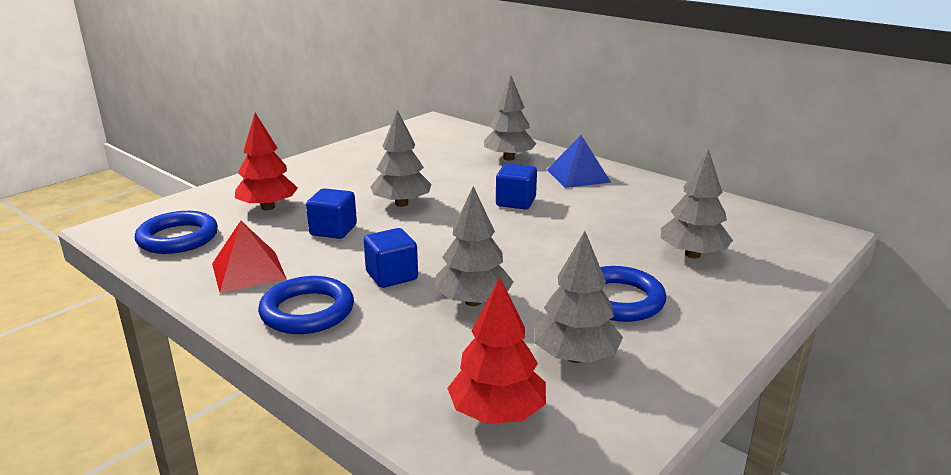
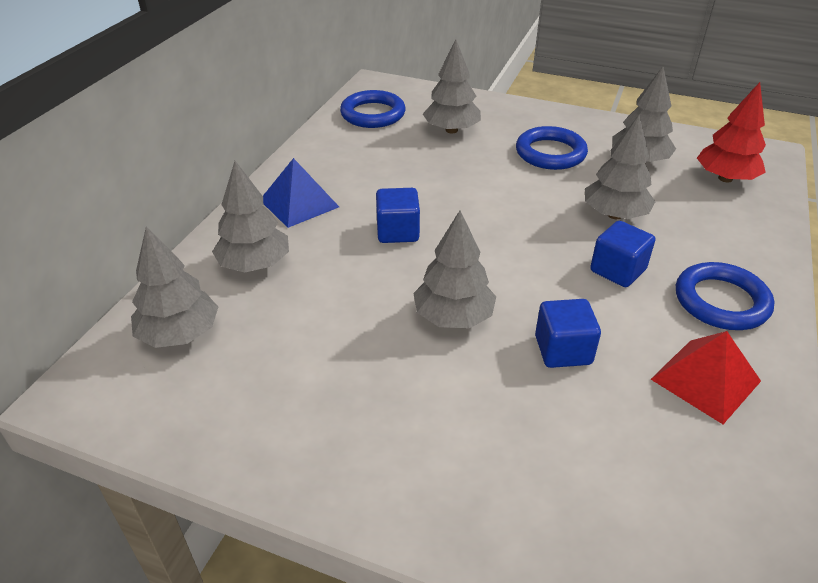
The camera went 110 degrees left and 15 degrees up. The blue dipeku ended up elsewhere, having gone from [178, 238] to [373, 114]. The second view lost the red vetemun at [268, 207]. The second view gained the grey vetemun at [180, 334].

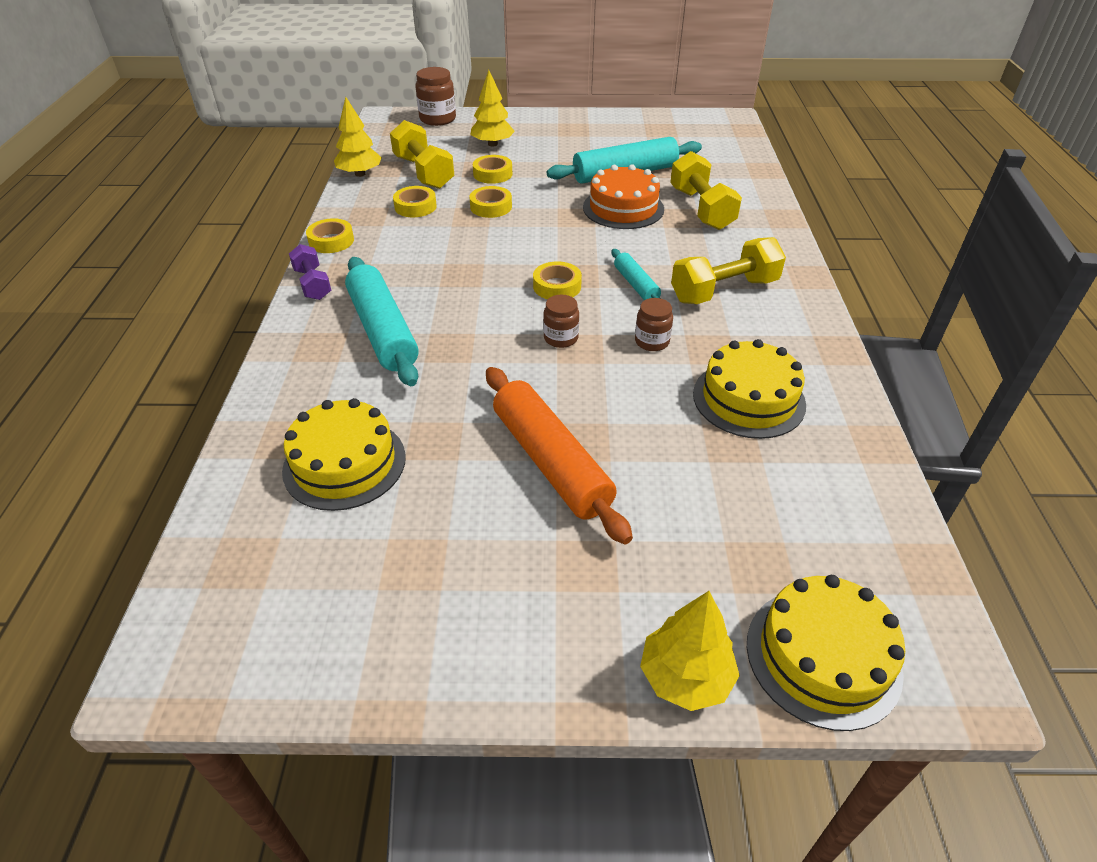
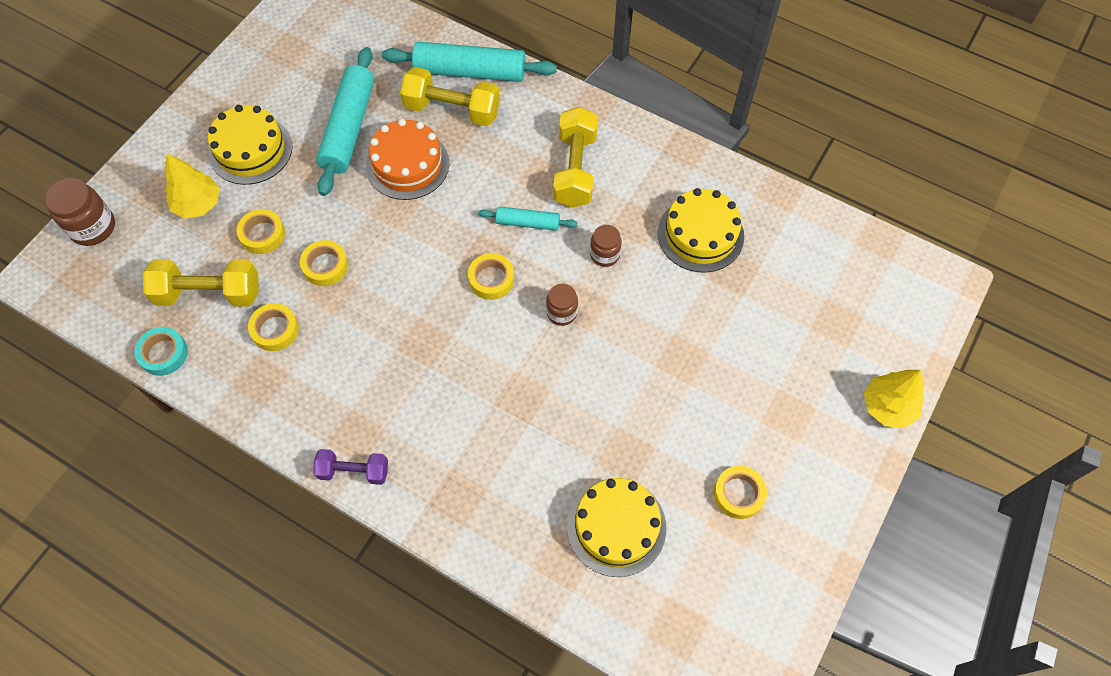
The camera went 60 degrees left and 20 degrees up. The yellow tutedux ended up elsewhere, having gone from [331, 241] to [738, 494]. Where the yellow vetemun stood at [360, 174], the turquoise tutedux came to stand at [163, 353]. The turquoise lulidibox ended up elsewhere, having gone from [382, 331] to [470, 72]. The second view lost the orange lulidibox at [551, 461]. The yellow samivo ended up elsewhere, having gone from [823, 656] to [251, 150].

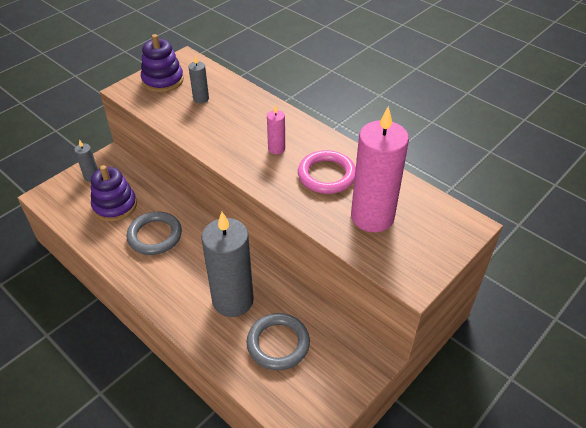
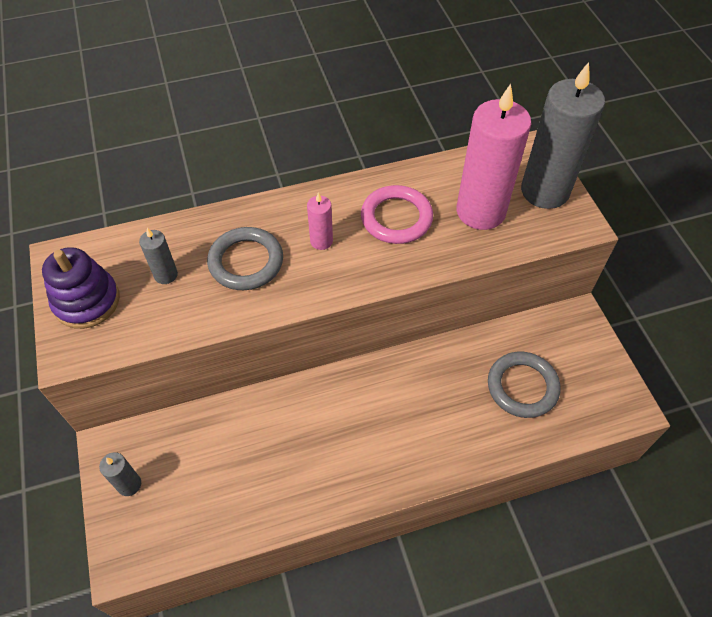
The camera went 60 degrees left and 10 degrees up. The second view lost the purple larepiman at [115, 206]. The grey dipeku ended up elsewhere, having gone from [155, 236] to [246, 262]. The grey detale ended up elsewhere, having gone from [233, 300] to [545, 191].

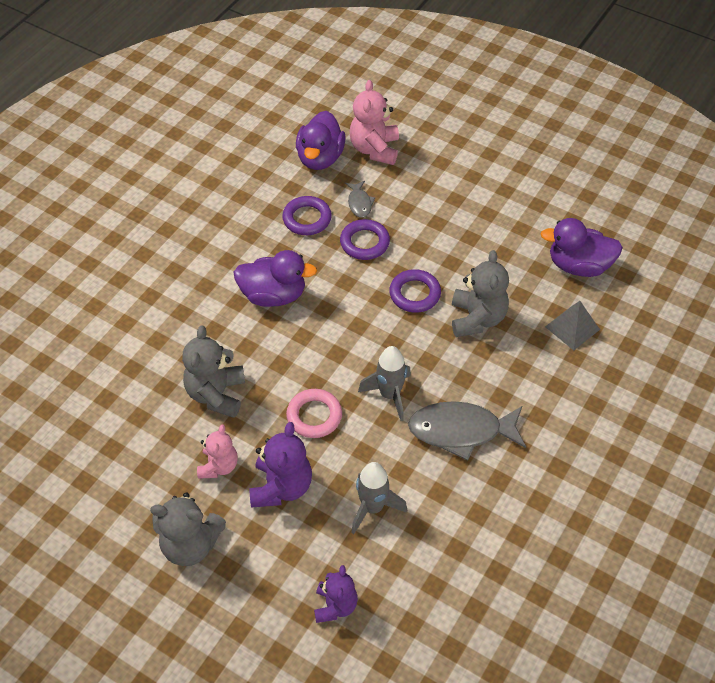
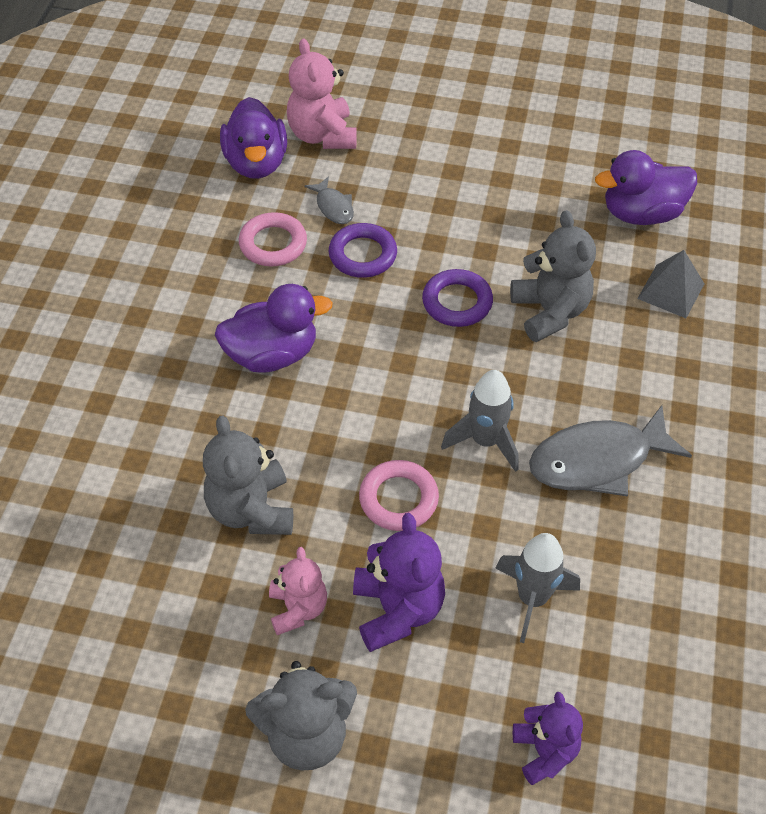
The camera went 20 degrees left and 0 degrees up. What was the purple dipeku at [307, 219] turned into the pink dipeku at [273, 244].

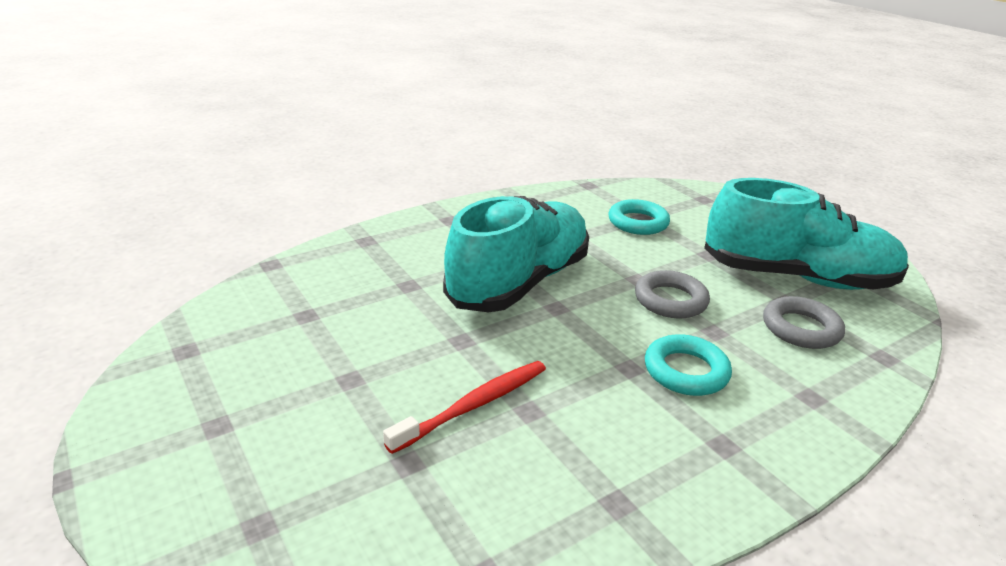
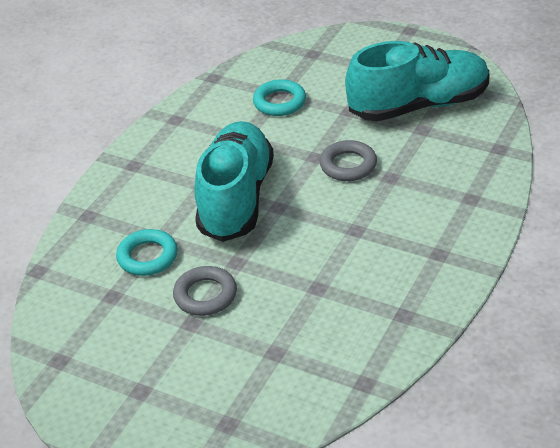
The camera went 25 degrees left and 10 degrees up. The second view lost the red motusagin at [475, 405]. The turquoise dipeku ended up elsewhere, having gone from [686, 371] to [147, 257]. The grey dipeku ended up elsewhere, having gone from [801, 328] to [205, 295].

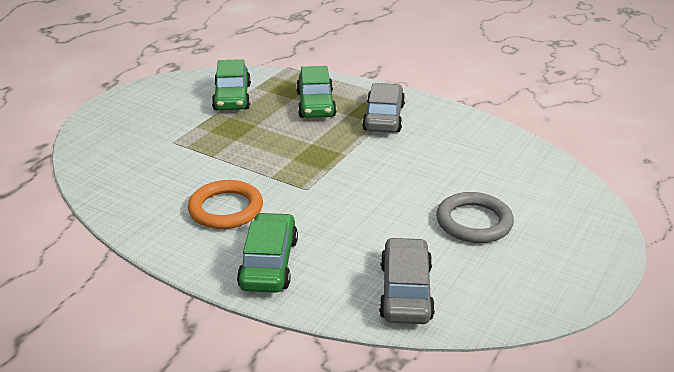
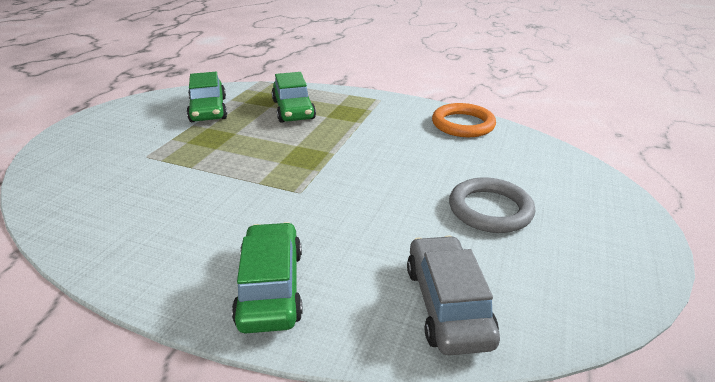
The camera went 10 degrees left and 0 degrees up. The orange dipeku ended up elsewhere, having gone from [226, 209] to [463, 124]. The second view lost the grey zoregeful at [384, 117].

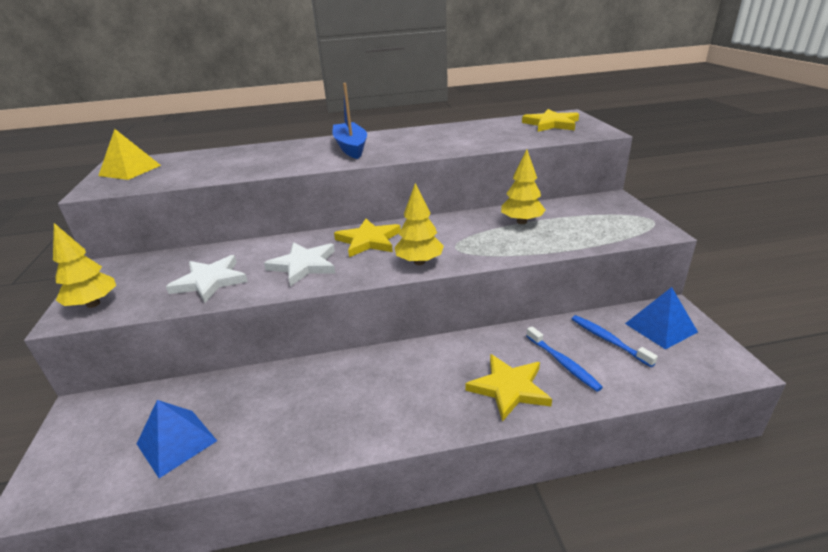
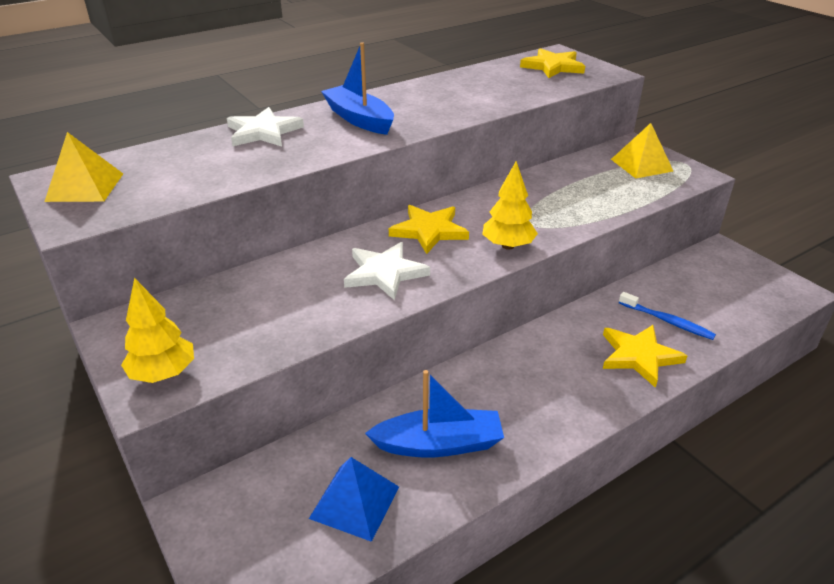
The camera went 25 degrees left and 5 degrees up. The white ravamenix ended up elsewhere, having gone from [210, 281] to [263, 132]. The second view lost the yellow vetemun at [521, 222]. The second view lost the blue motusagin at [608, 340]. The second view lost the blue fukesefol at [660, 327]. The second view gained the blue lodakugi at [439, 444]. The second view gained the yellow fukesefol at [641, 165].

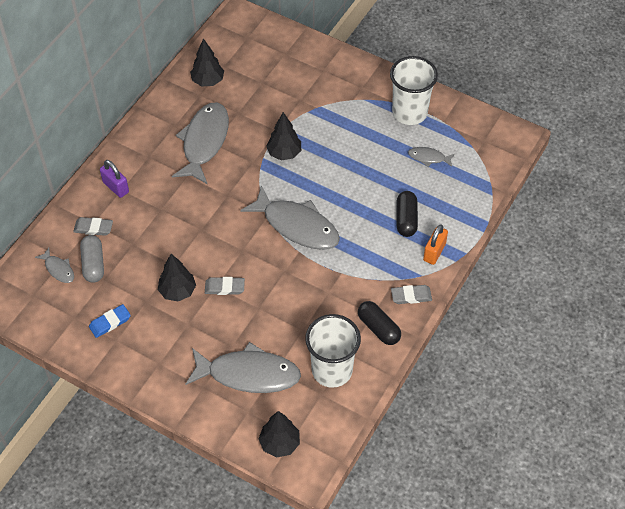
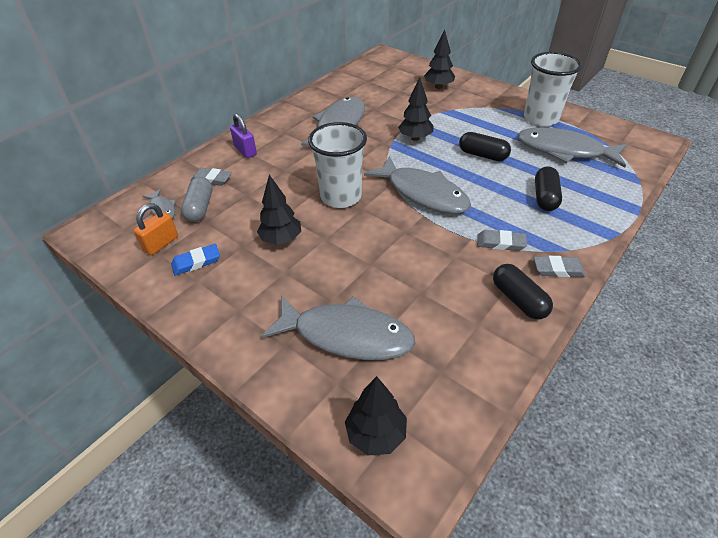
The camera went 10 degrees right and 10 degrees down. The black vetemun ended up elsewhere, having gone from [208, 81] to [438, 87]. The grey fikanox ended up elsewhere, having gone from [224, 287] to [500, 243]. The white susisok ended up elsewhere, having gone from [332, 370] to [341, 196]. The size of the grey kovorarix at [429, 158] changed by a factor of 2.17. The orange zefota ended up elsewhere, having gone from [434, 252] to [161, 244]. The second view gained the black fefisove at [482, 155].

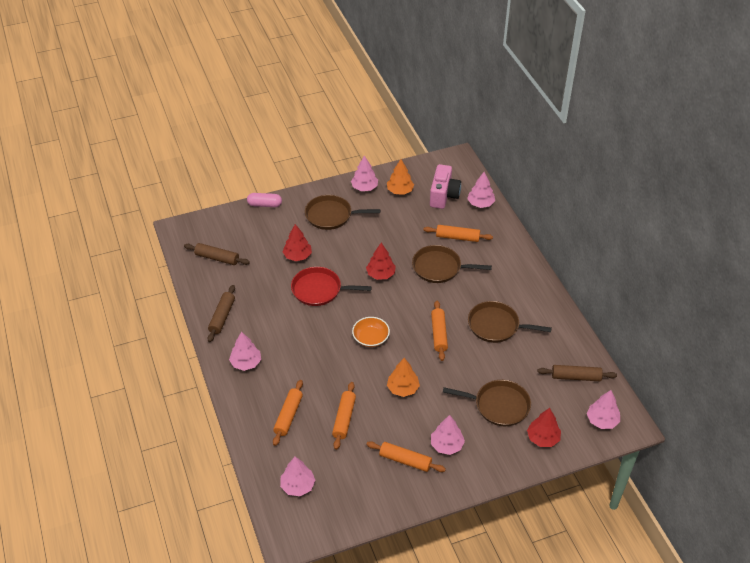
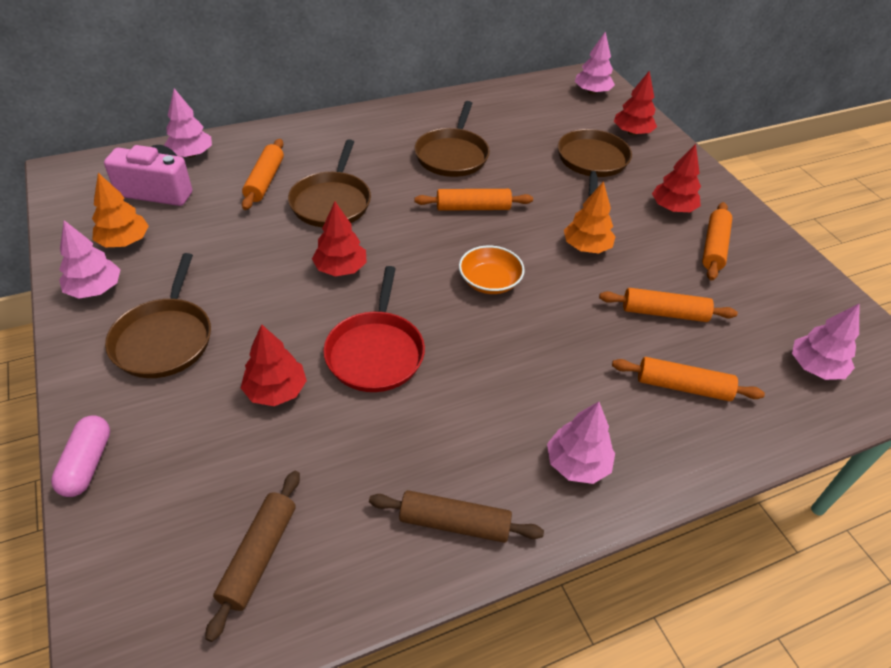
The camera went 95 degrees left and 0 degrees up. What was the pink vetemun at [447, 445] turned into the red vetemun at [672, 208]. The second view lost the brown lulidibox at [576, 377].

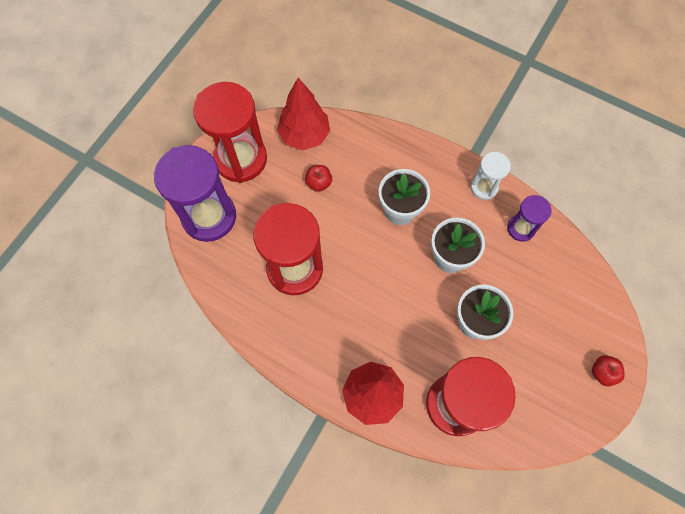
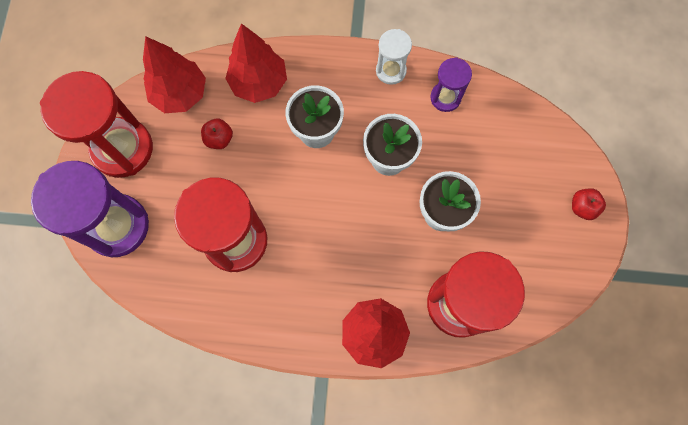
The camera went 25 degrees left and 5 degrees up. The second view gained the red vetemun at [259, 83].

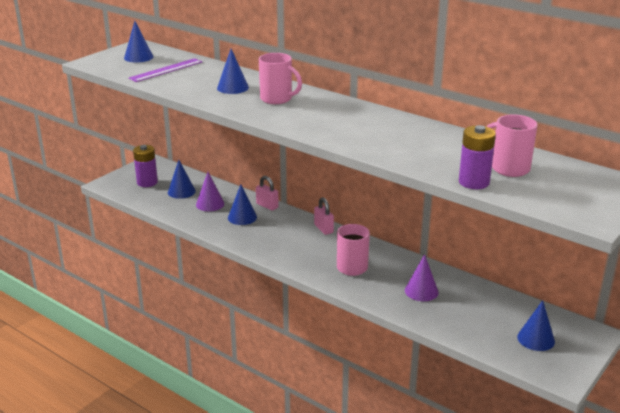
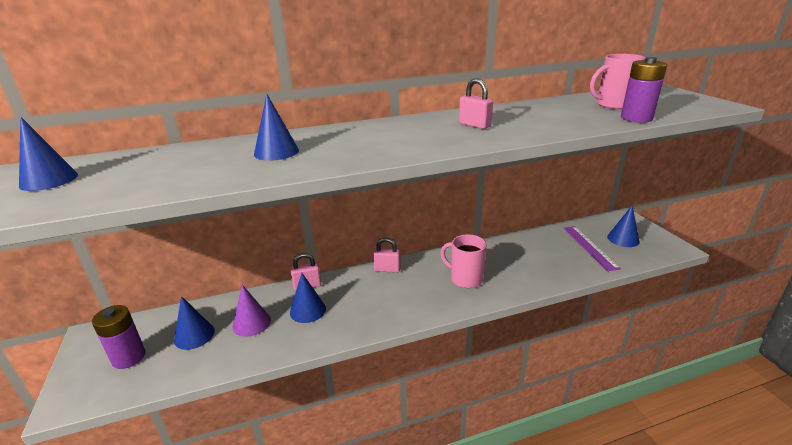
The camera went 55 degrees left and 0 degrees up. The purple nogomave ended up elsewhere, having gone from [166, 70] to [589, 247]. The second view lost the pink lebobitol at [277, 99]. The second view lost the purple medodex at [421, 291]. The second view gained the pink zefota at [474, 125].

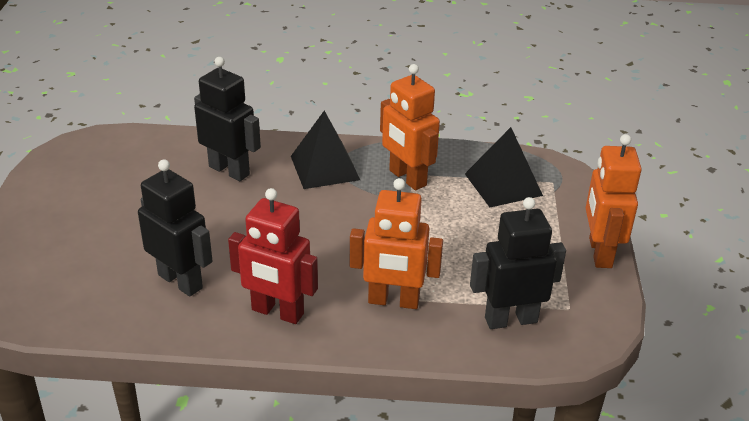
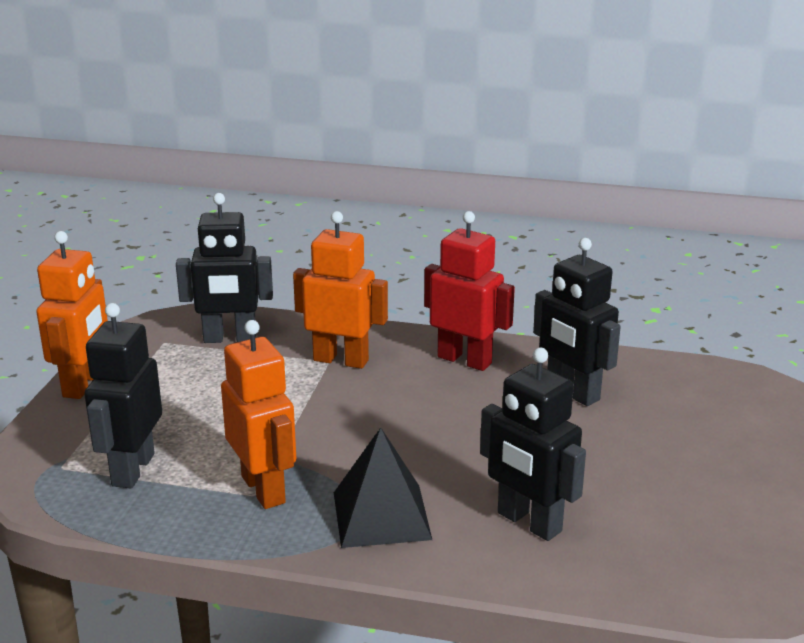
The camera went 170 degrees left and 10 degrees down. Where the black fukesefol stood at [503, 184], the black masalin came to stand at [132, 470].

